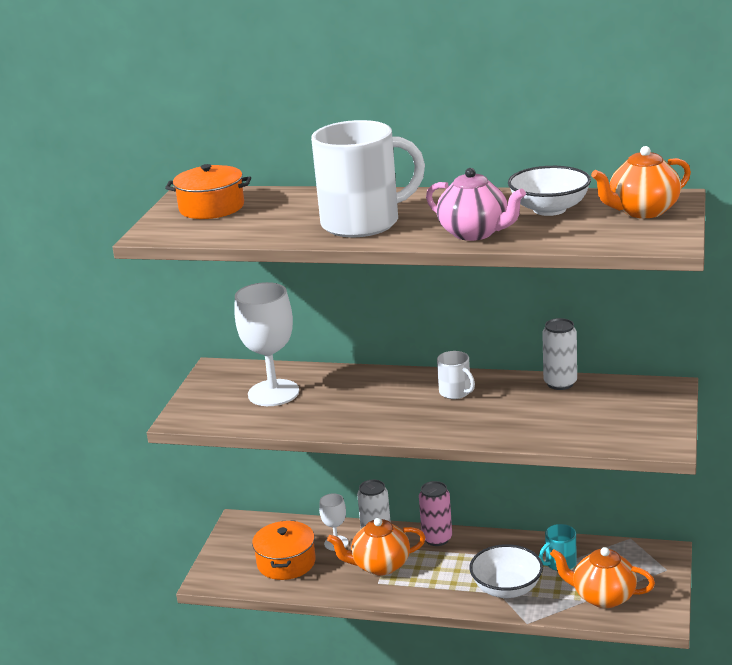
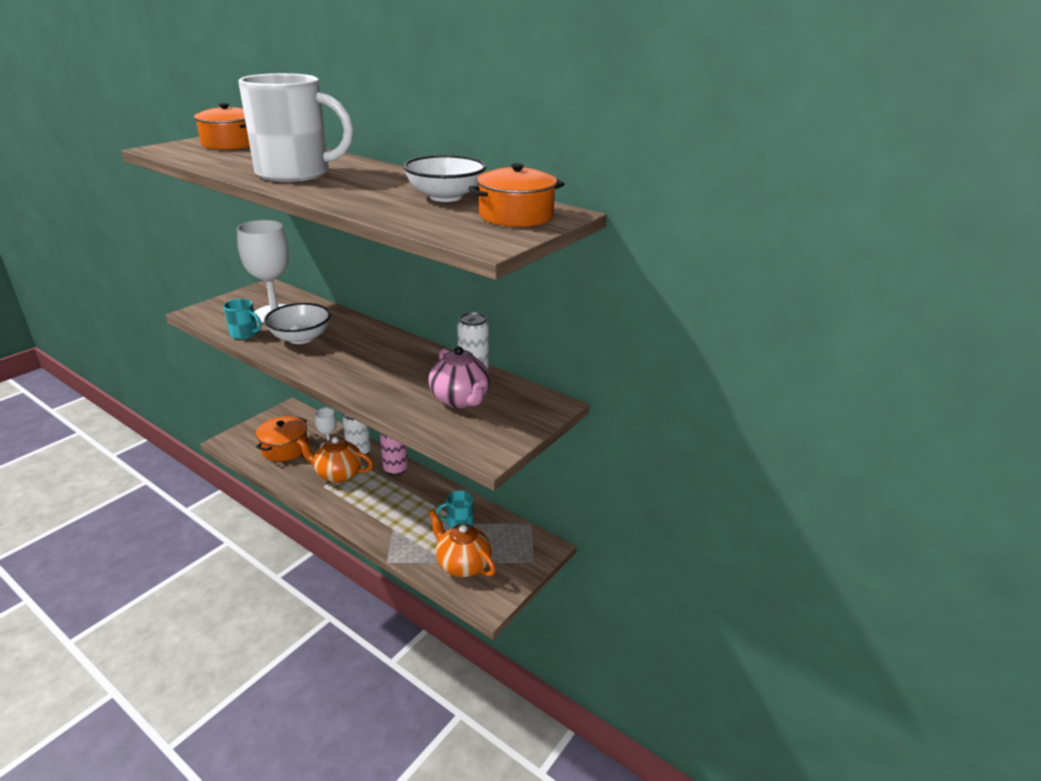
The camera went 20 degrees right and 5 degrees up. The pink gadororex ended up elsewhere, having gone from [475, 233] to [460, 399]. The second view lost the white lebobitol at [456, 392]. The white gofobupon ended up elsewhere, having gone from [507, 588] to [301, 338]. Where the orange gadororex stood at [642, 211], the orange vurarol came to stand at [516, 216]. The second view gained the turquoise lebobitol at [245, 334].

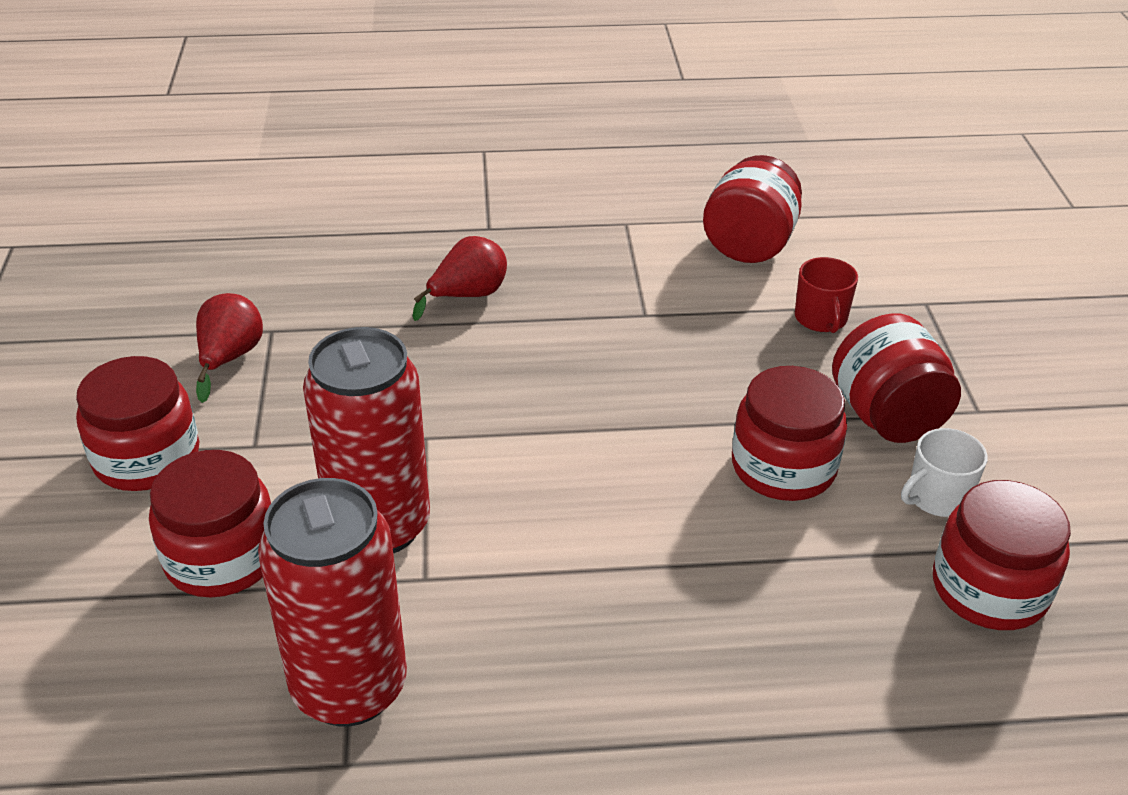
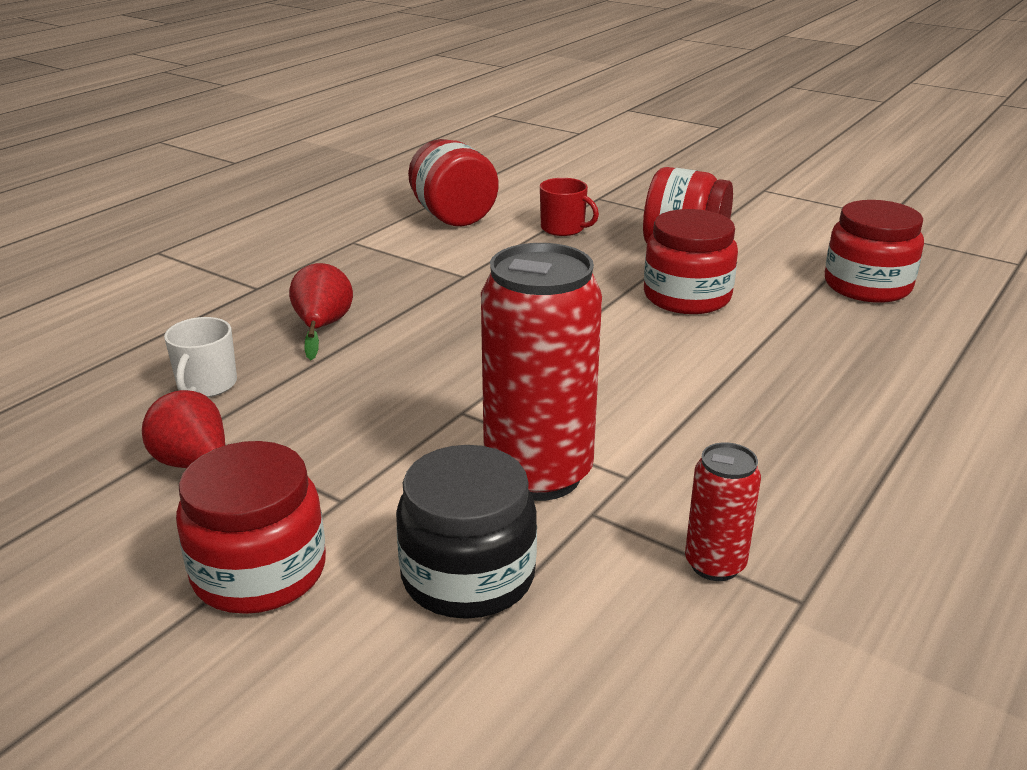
The camera went 50 degrees left and 10 degrees down. What was the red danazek at [222, 557] turned into the black danazek at [468, 576]. The size of the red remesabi at [349, 687] changed by a factor of 0.50. The white lebobitol ended up elsewhere, having gone from [937, 497] to [206, 385].

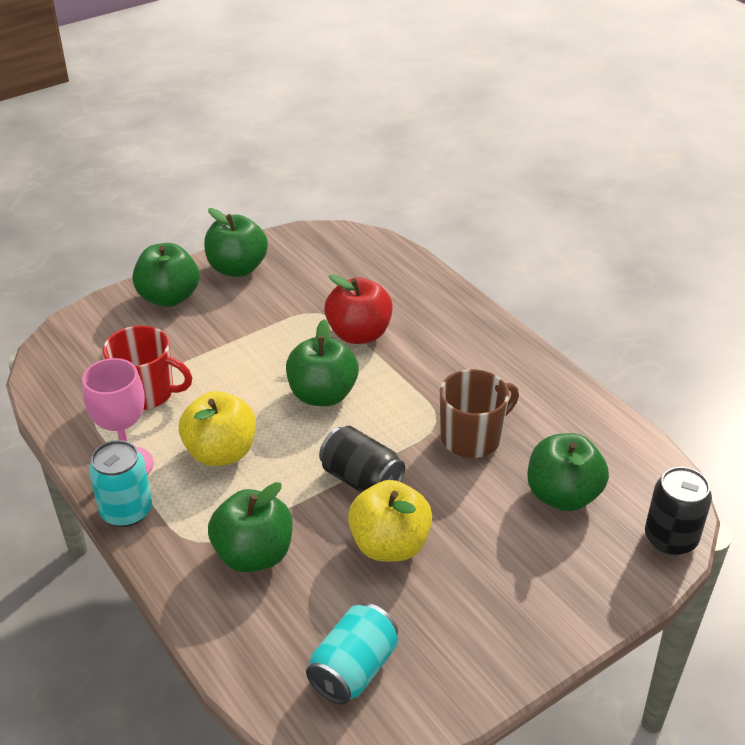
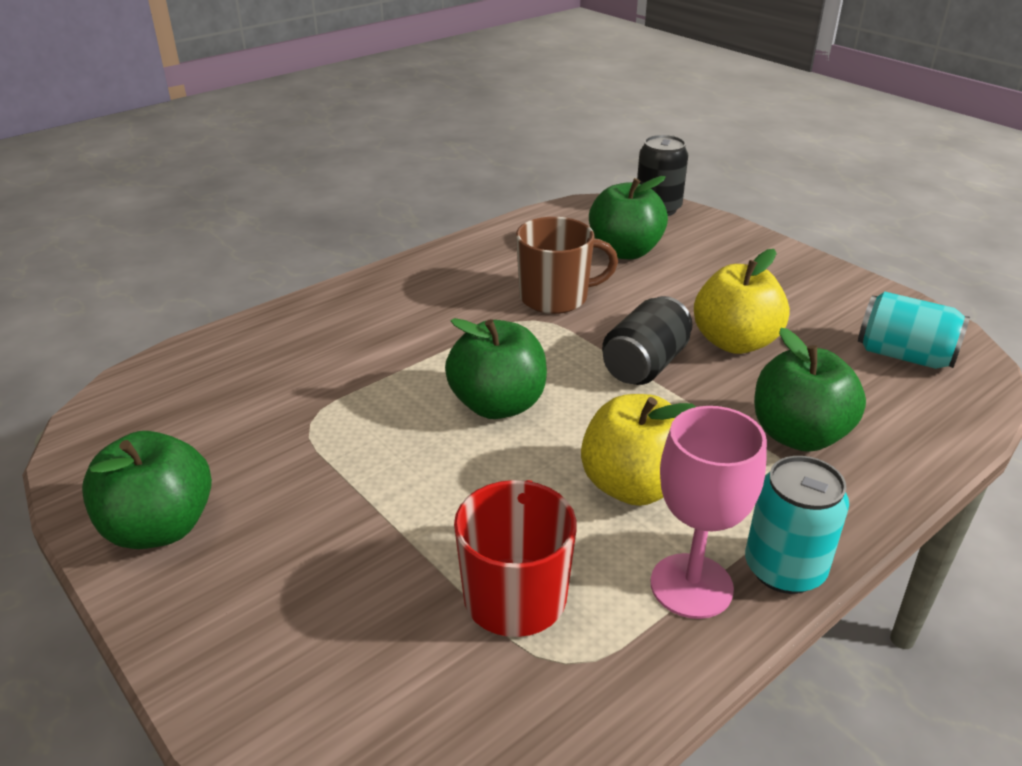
The camera went 95 degrees left and 5 degrees down. The second view lost the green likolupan at [169, 297]. The second view lost the red likolupan at [359, 334]. The brown lebobitol at [472, 437] ended up facing another way, 120 degrees clockwise from before.

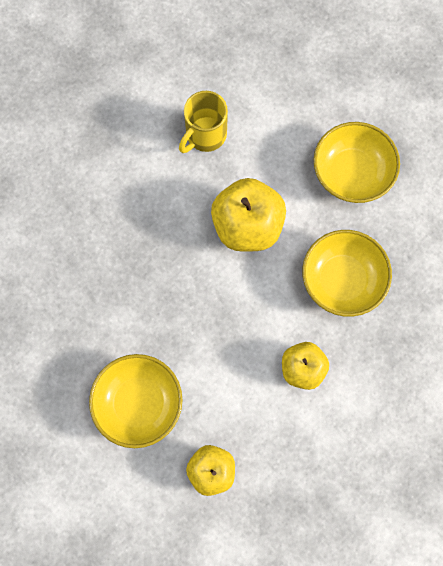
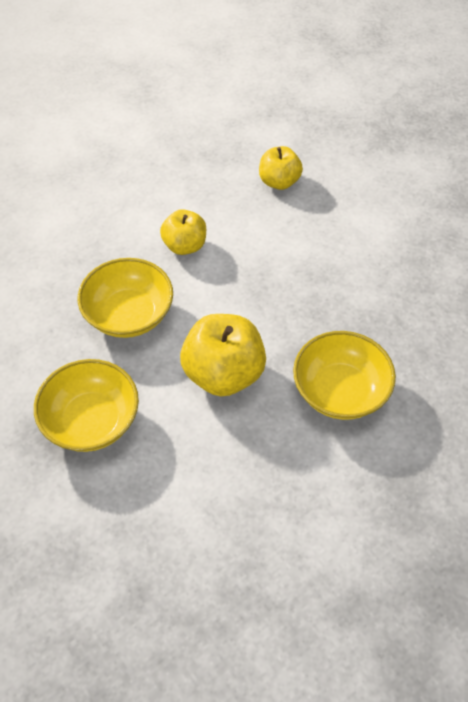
The camera went 175 degrees left and 20 degrees down. The yellow gofobupon ended up elsewhere, having gone from [139, 403] to [340, 391]. The second view lost the yellow lebobitol at [205, 135].

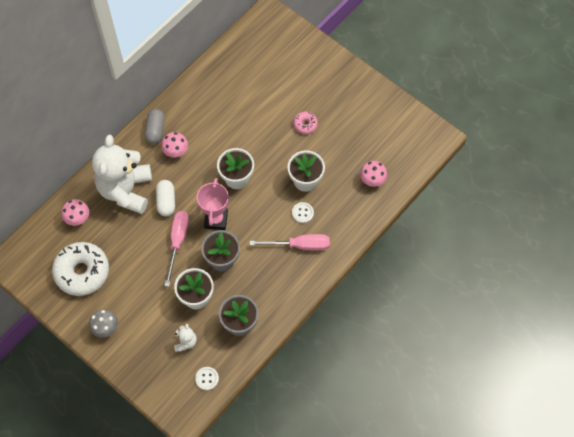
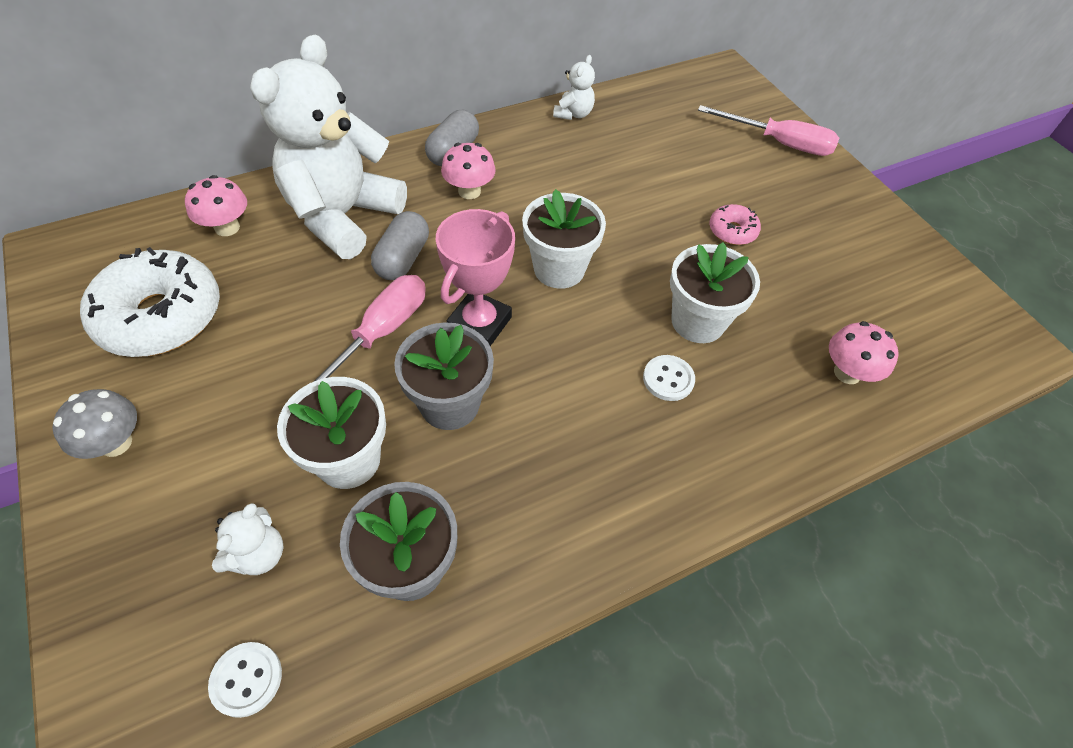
The camera went 20 degrees right and 10 degrees down. What was the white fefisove at [166, 201] turned into the grey fefisove at [403, 259]. The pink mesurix ended up elsewhere, having gone from [299, 245] to [779, 143]. The second view gained the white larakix at [573, 114].

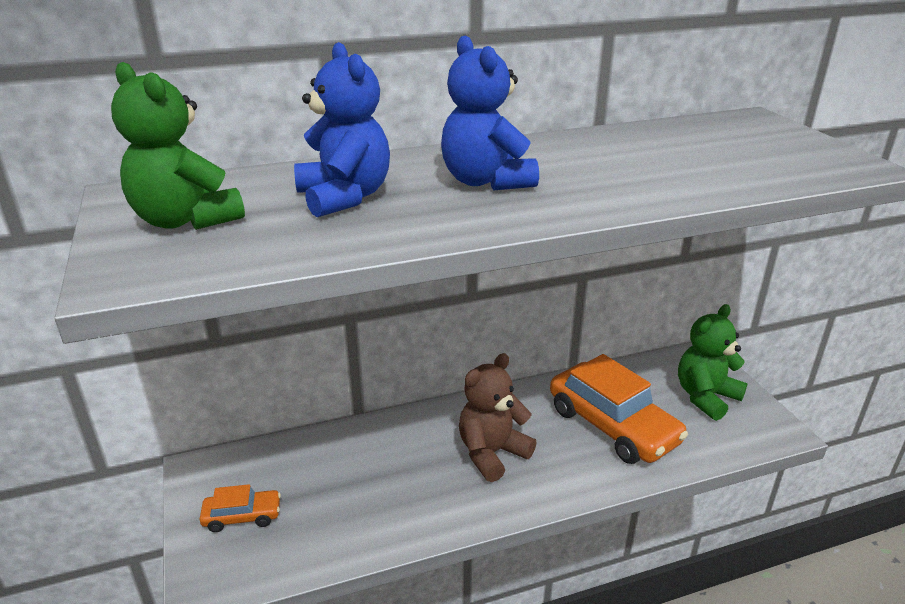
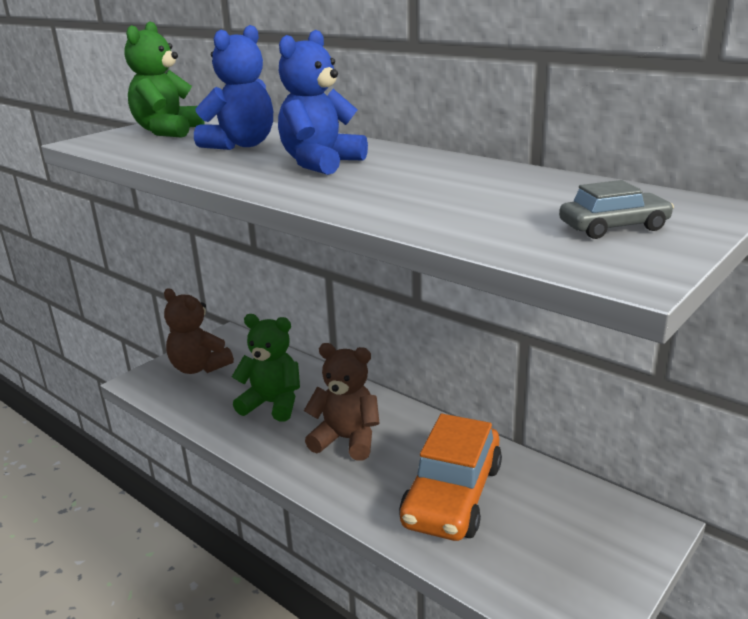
The camera went 60 degrees right and 5 degrees down. Where the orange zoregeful stood at [242, 516], the brown larakix came to stand at [199, 367]. The green larakix ended up elsewhere, having gone from [705, 397] to [272, 404]. The second view gained the grey zoregeful at [613, 227].

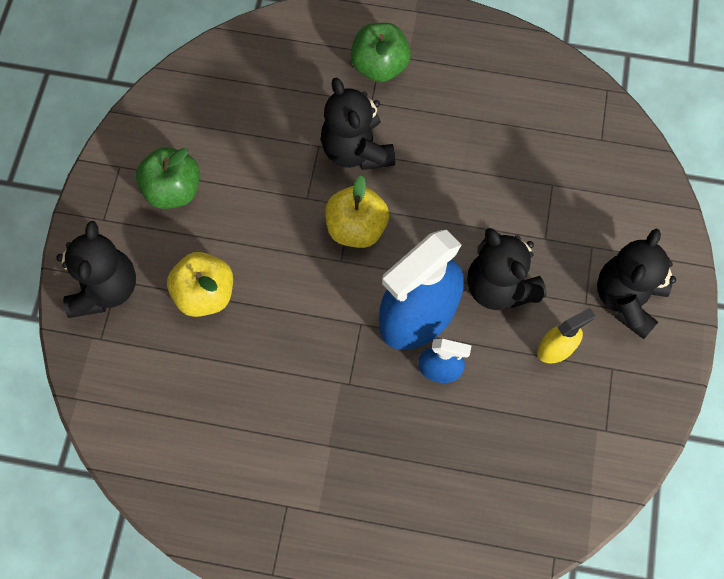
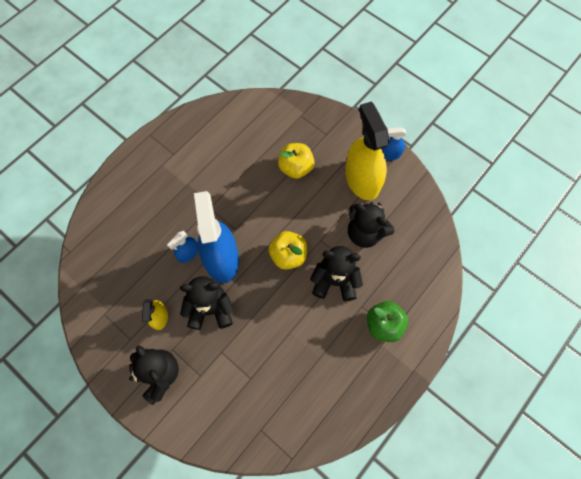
The camera went 120 degrees right and 0 degrees up. The black larakix ended up elsewhere, having gone from [105, 288] to [365, 233]. Where the green likolupan stood at [173, 190], the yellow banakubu came to stand at [362, 179]. The second view gained the blue banakubu at [389, 154].

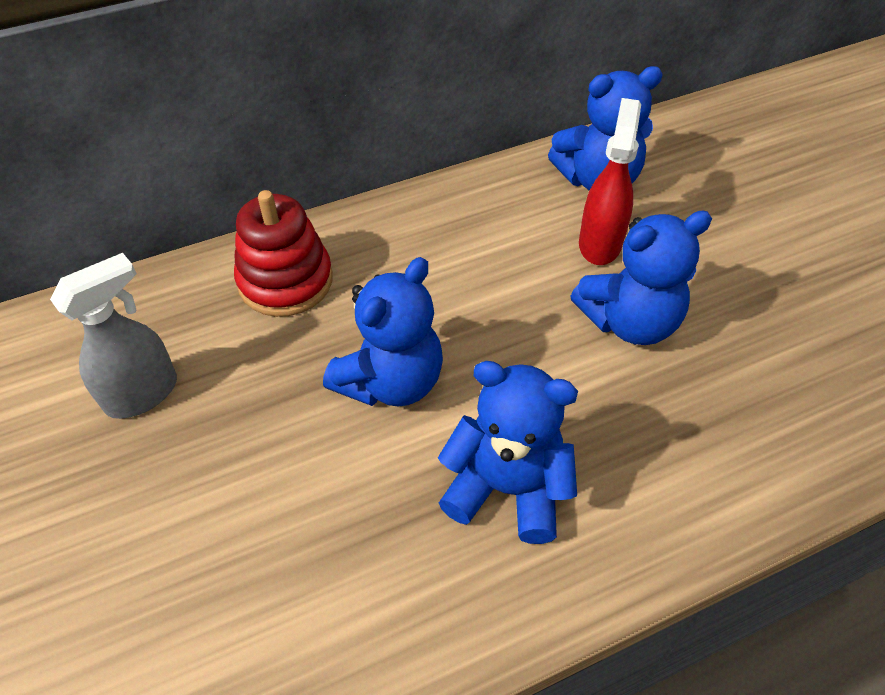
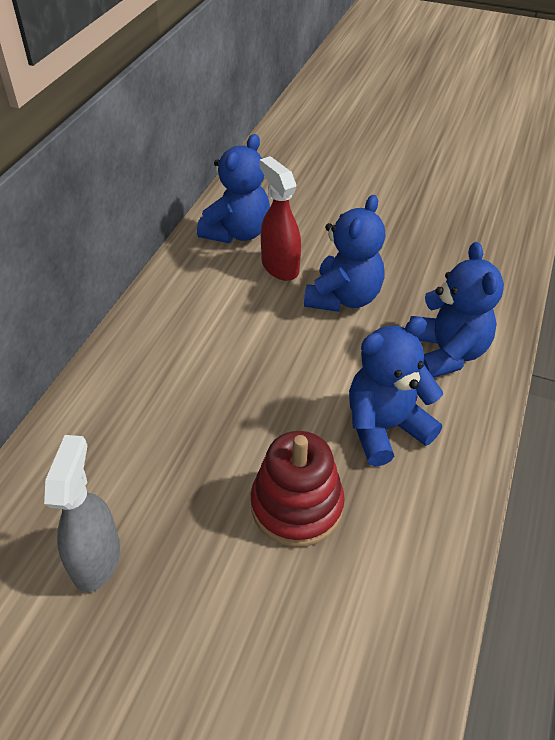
The camera went 45 degrees left and 5 degrees down. The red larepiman ended up elsewhere, having gone from [285, 281] to [296, 506]. The blue larakix ended up elsewhere, having gone from [391, 381] to [446, 353].

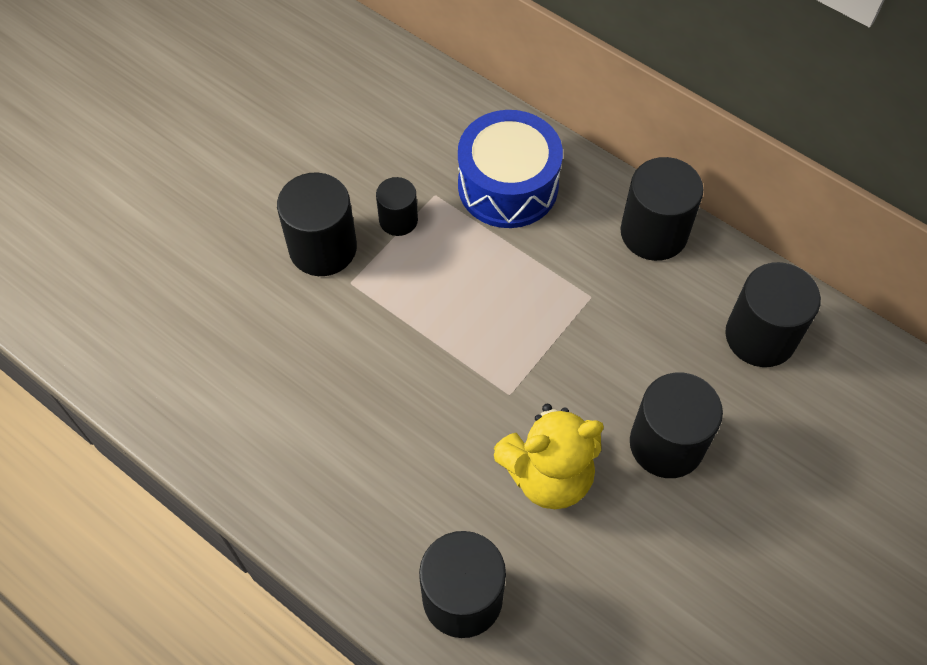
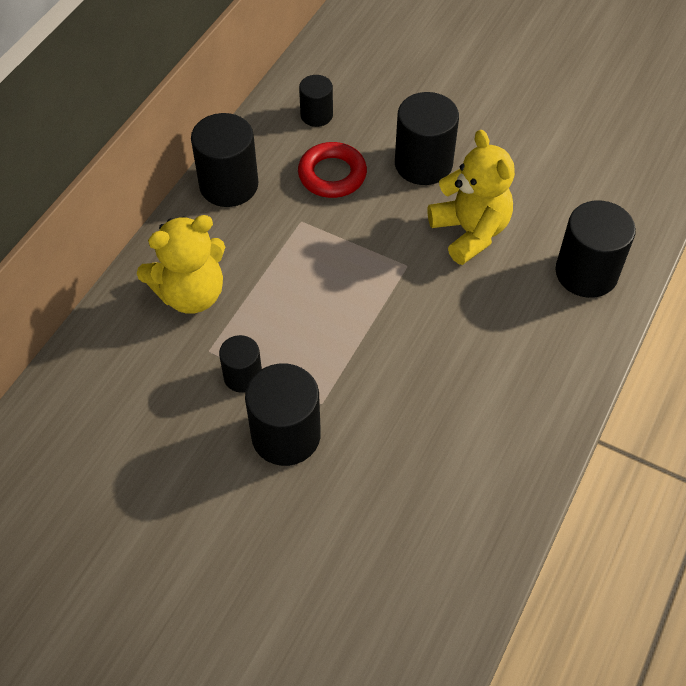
The camera went 100 degrees left and 5 degrees down. Where the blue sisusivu stood at [508, 186], the yellow larakix came to stand at [191, 294]. The size of the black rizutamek at [760, 336] changed by a factor of 0.58. The second view gained the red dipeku at [332, 175].

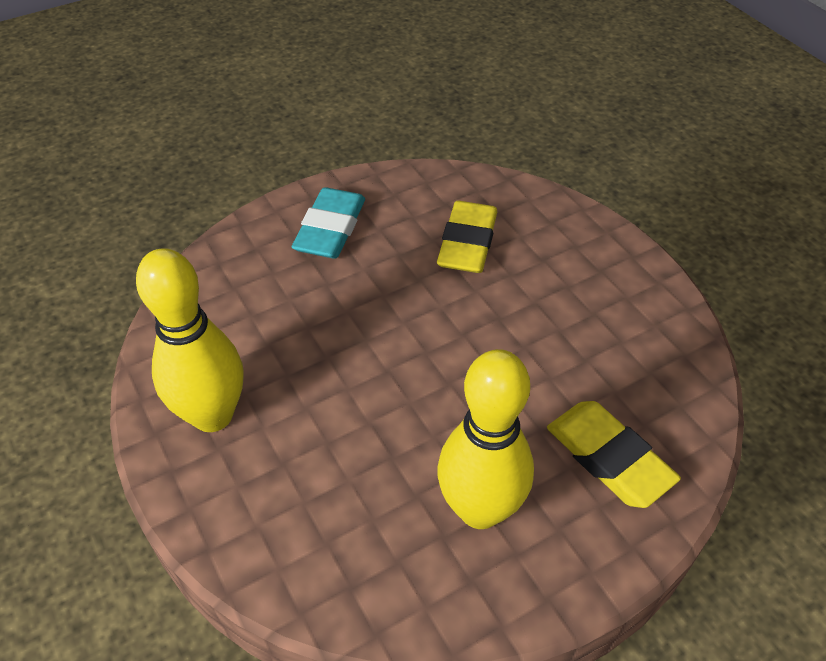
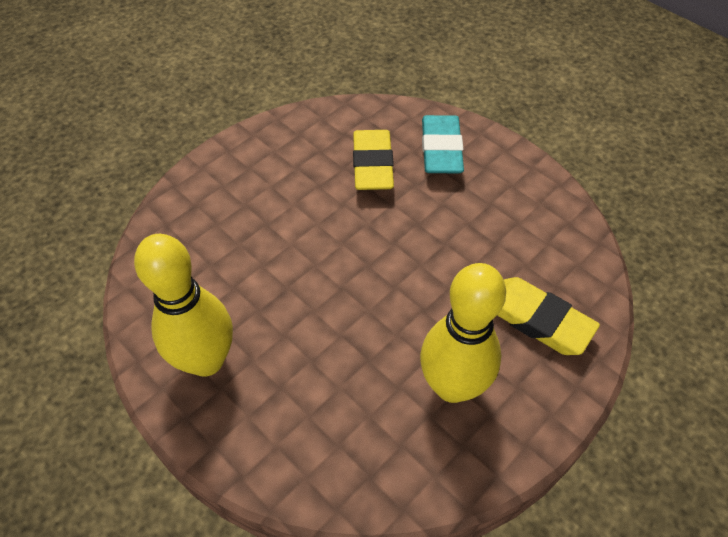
The camera went 15 degrees left and 5 degrees up. The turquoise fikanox ended up elsewhere, having gone from [330, 229] to [441, 149].

